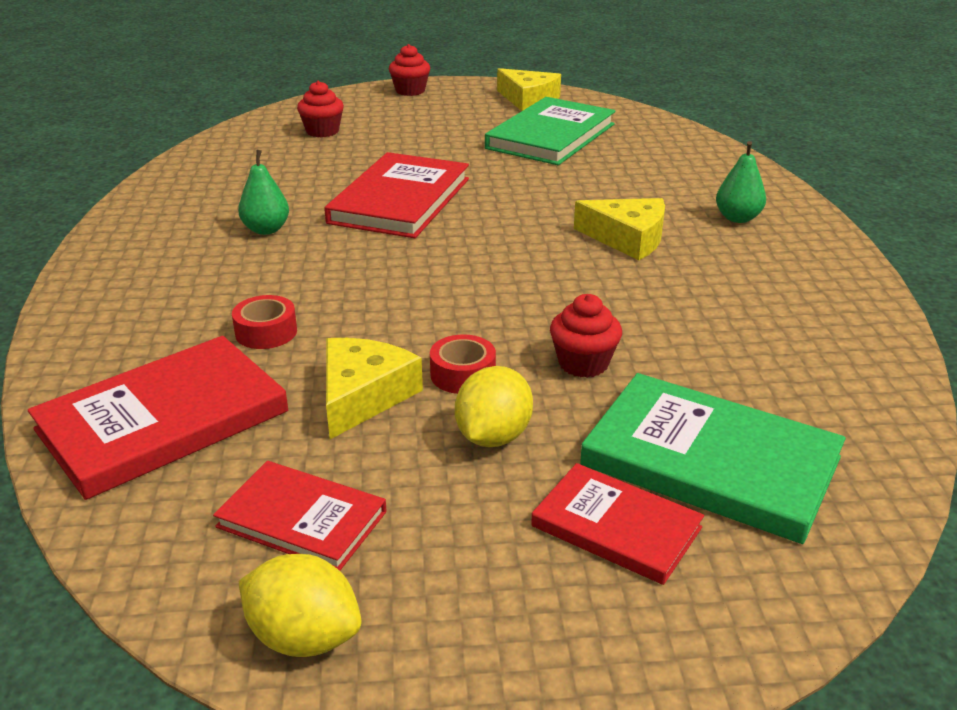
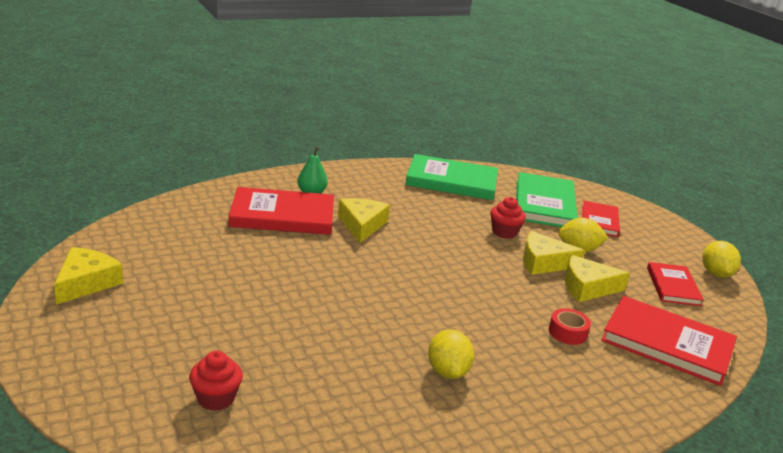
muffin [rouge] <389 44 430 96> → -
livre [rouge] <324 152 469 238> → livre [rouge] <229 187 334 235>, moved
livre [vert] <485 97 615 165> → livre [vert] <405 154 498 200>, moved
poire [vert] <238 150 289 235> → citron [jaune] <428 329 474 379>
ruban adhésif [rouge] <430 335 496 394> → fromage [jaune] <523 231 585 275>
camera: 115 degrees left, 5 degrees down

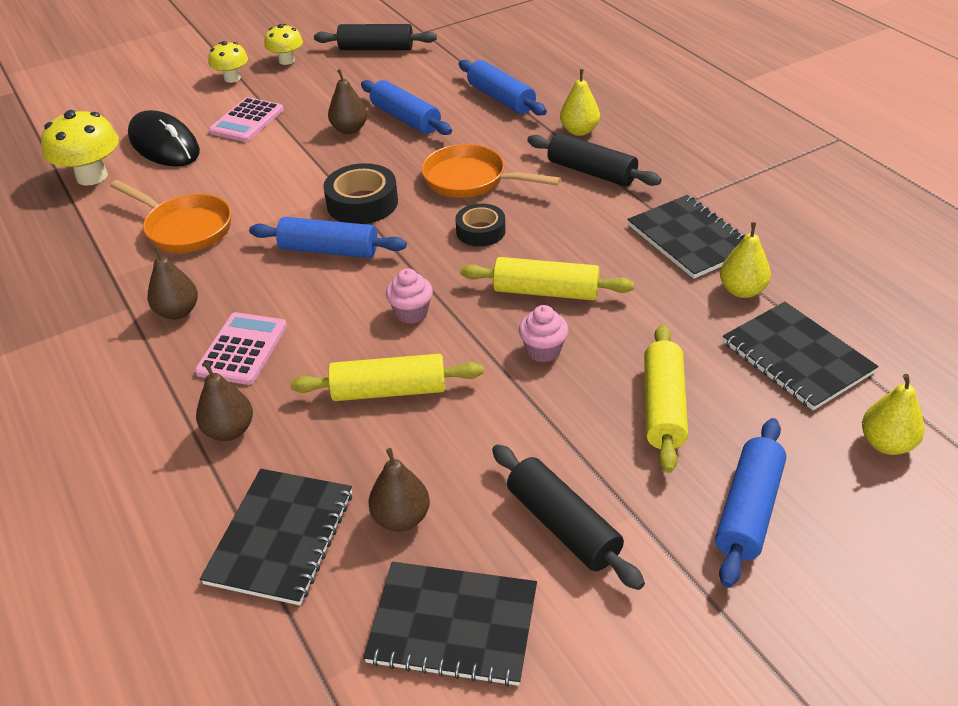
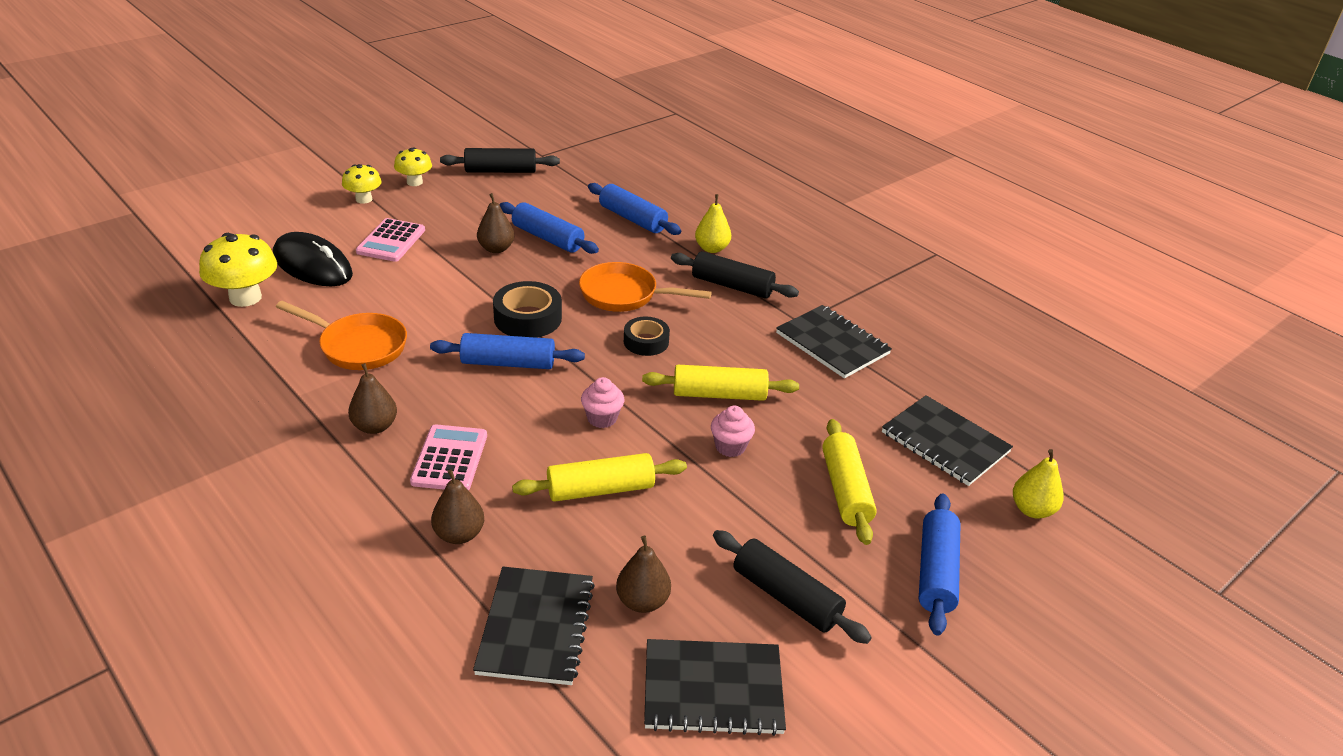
poire [jaune] <720 222 771 298> → -
camera: 15 degrees left, 5 degrees down

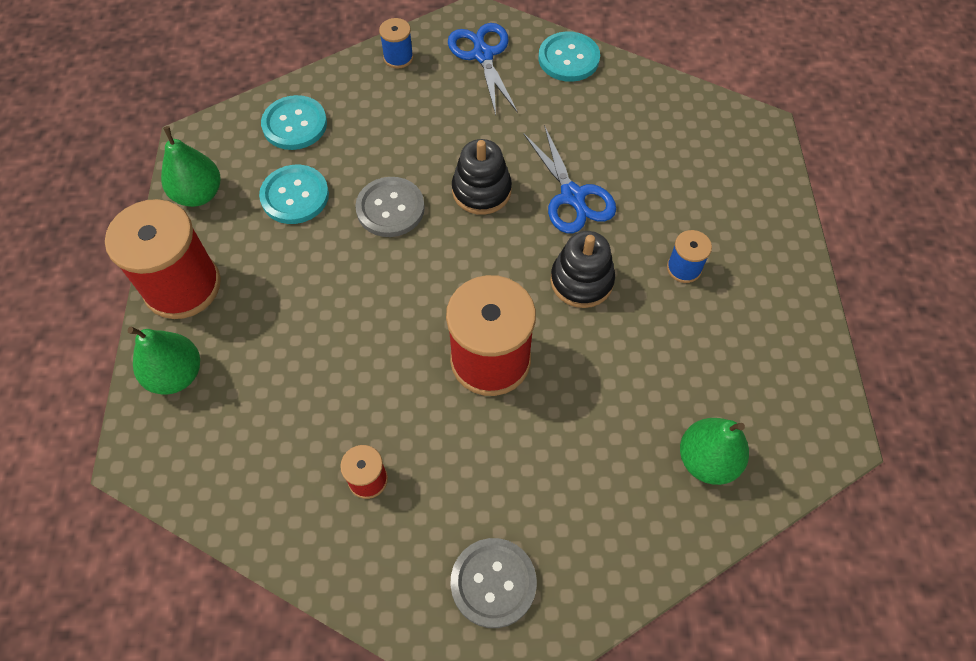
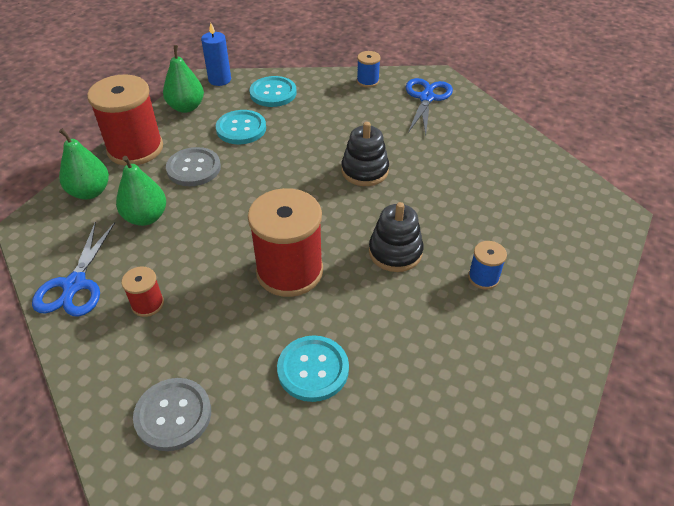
- → bougie [bleu] <201 23 231 86>
bouton [gris] <355 177 425 237> → bouton [gris] <166 147 221 186>, moved
ciseaux [bleu] <523 125 616 233> → ciseaux [bleu] <32 222 115 317>, moved
bouton [turquoise] <539 31 600 82> → bouton [turquoise] <277 335 349 402>, moved
poire [vert] <680 418 749 485> → poire [vert] <116 156 166 226>, moved
camera: 30 degrees right, 15 degrees down

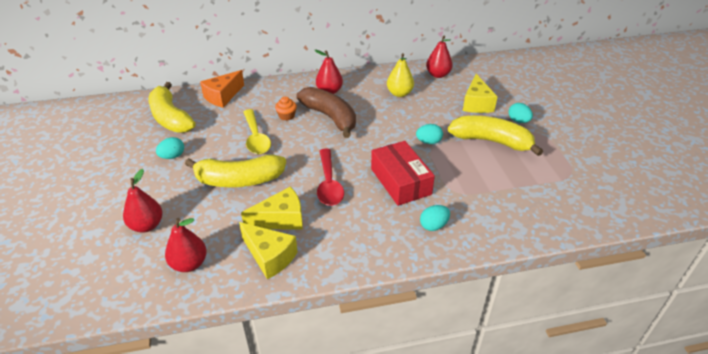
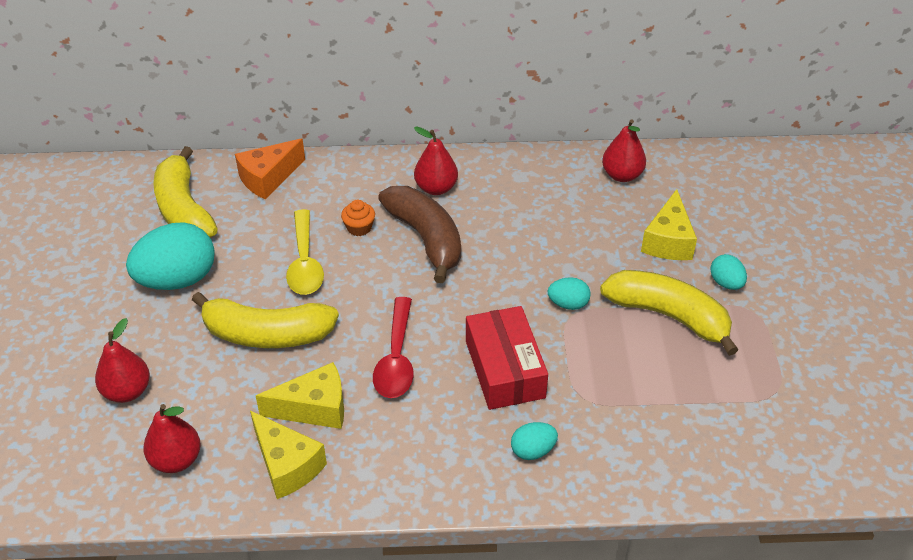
poire [jaune] <387 53 414 97> → -
œuf [turquoise] <156 137 184 159> → œuf [turquoise] <126 222 215 290>, x2.06
camera: 10 degrees right, 5 degrees up

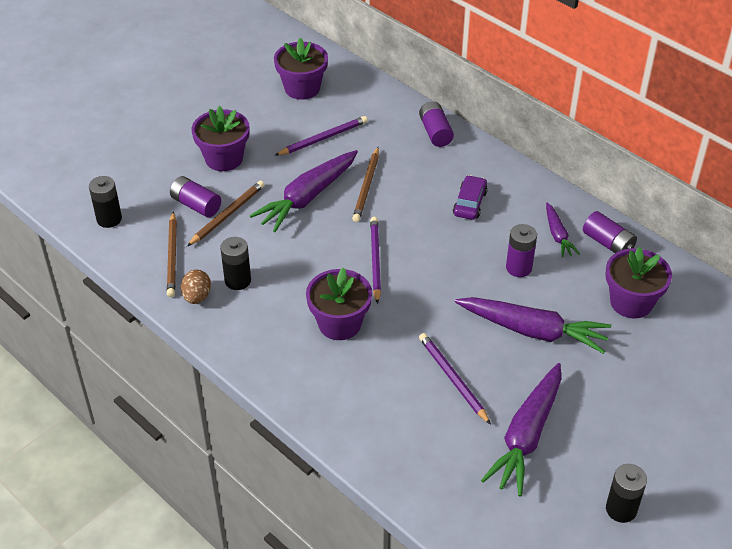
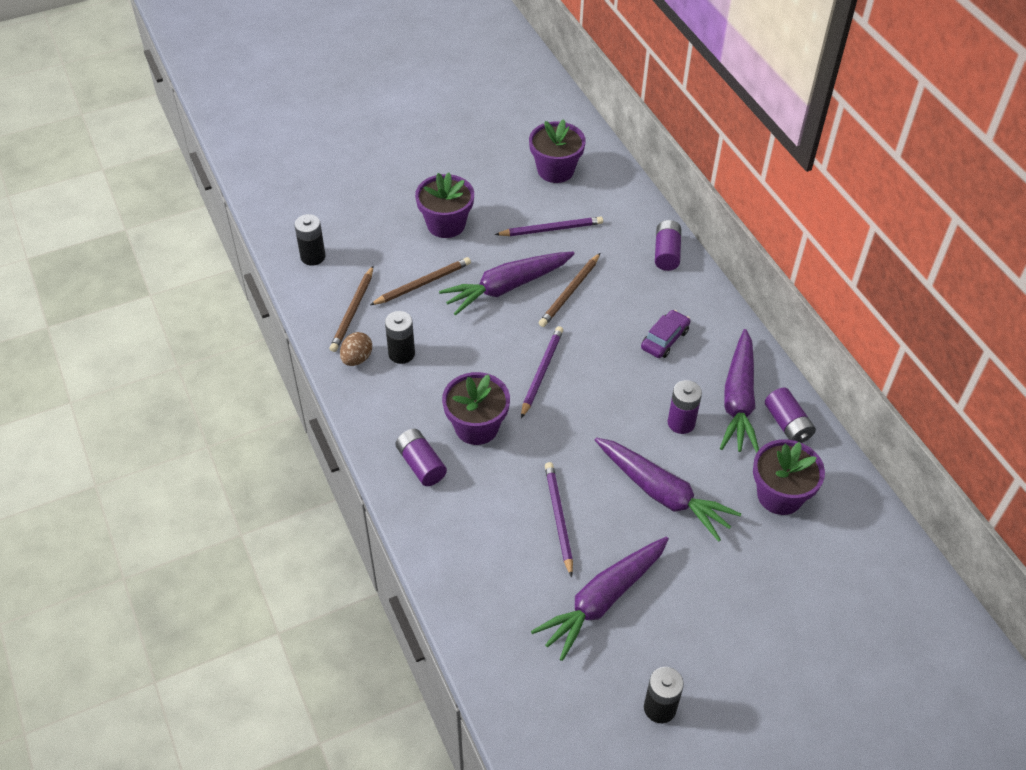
pile [violet] <170 176 221 218> → pile [violet] <395 429 447 486>, moved
carotte [violet] <546 203 580 258> → carotte [violet] <720 329 759 453>, x1.88
camera: 20 degrees right, 5 degrees up

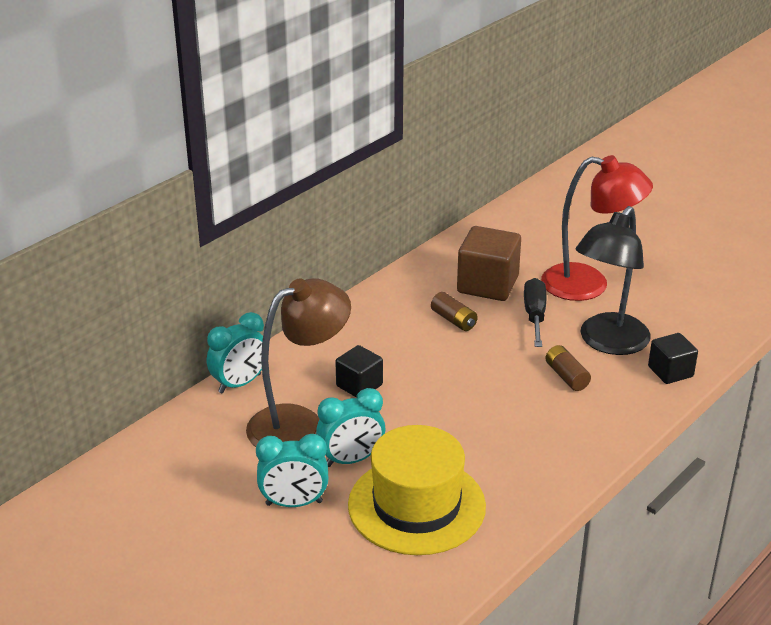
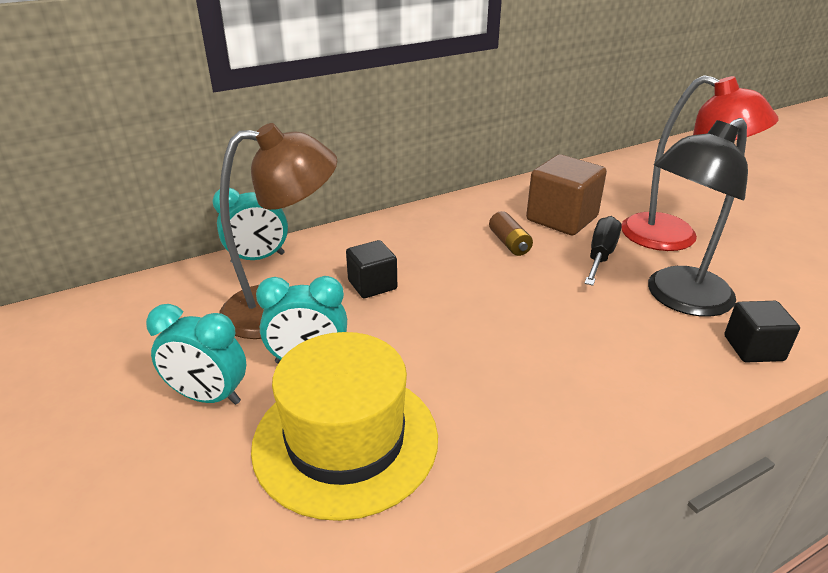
pile [marron] <545 345 591 391> → -
camera: 20 degrees right, 0 degrees up

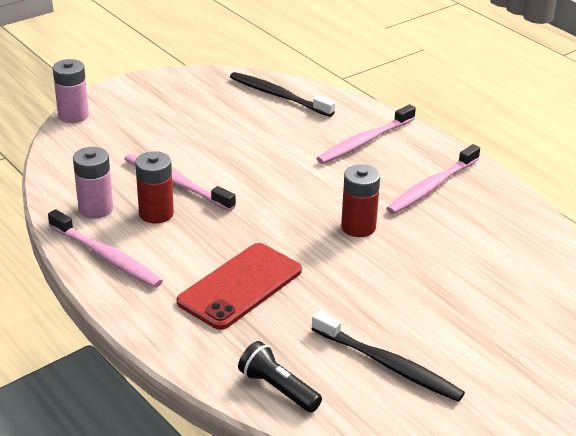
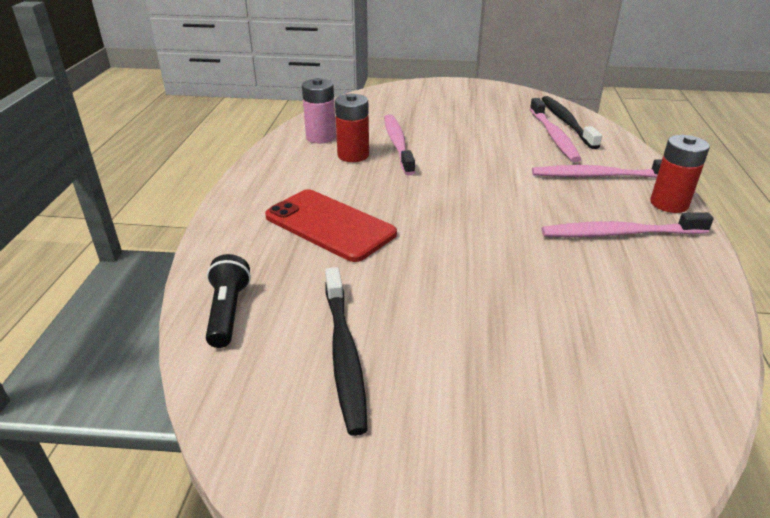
pile [rose] <53 59 89 123> → -
brosse à dents [rose] <48 209 163 288> → brosse à dents [rose] <530 98 581 162>, moved
pile [rouge] <341 164 380 237> → pile [rouge] <650 135 710 213>, moved
téléphone [rouge] <177 243 302 330> → téléphone [rouge] <265 189 397 262>, 45 degrees clockwise
camera: 45 degrees right, 0 degrees up

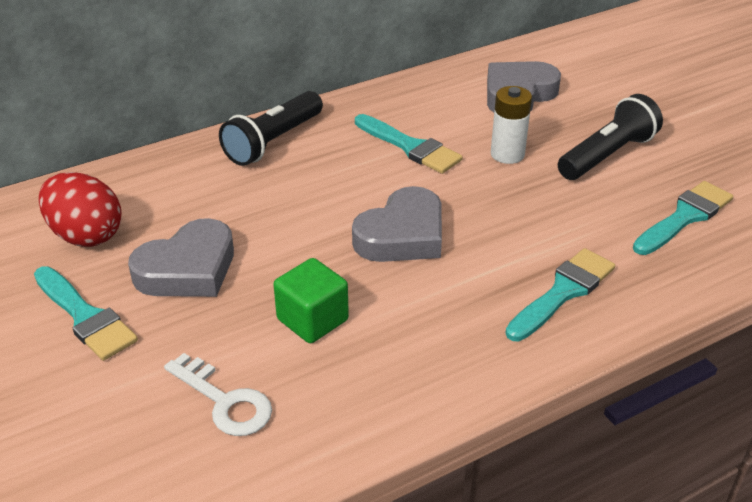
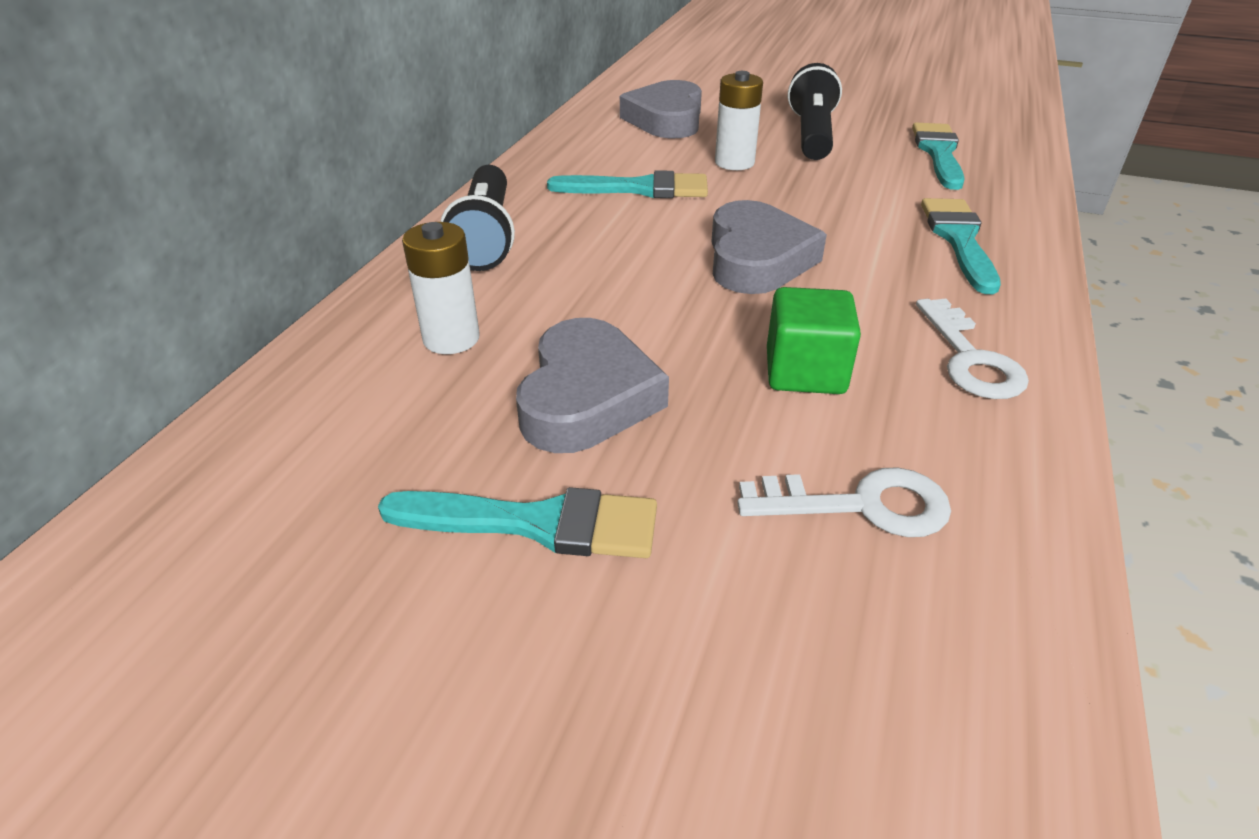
œuf [rouge] <38 172 122 247> → -
- → pile [blanc] <402 222 480 354>
- → clé [blanc] <916 298 1029 399>
camera: 40 degrees left, 0 degrees up

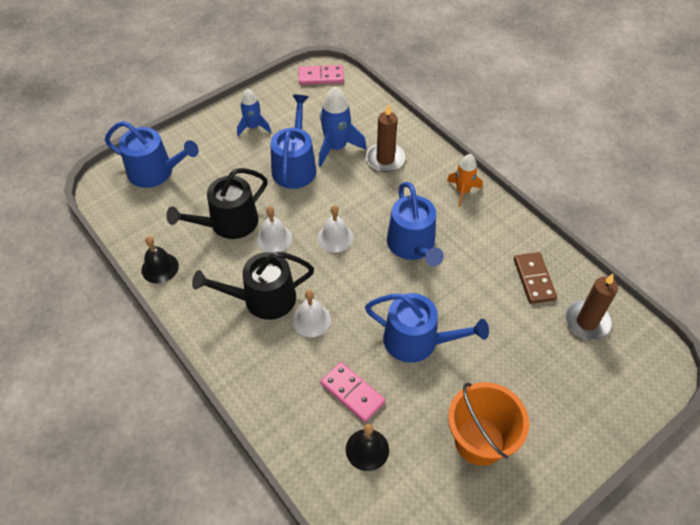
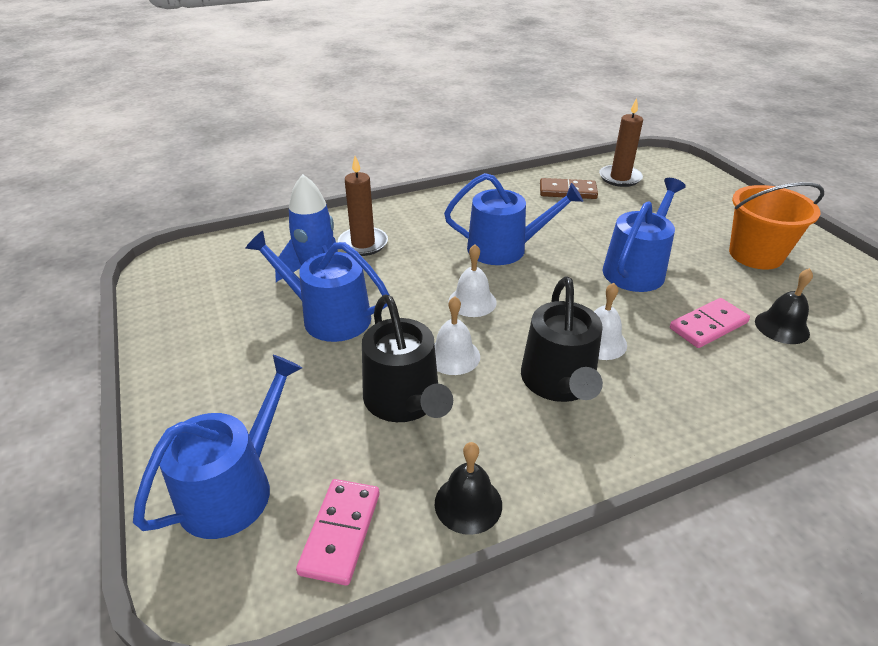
fusée [bleu] <237 88 271 136> → -
fusée [orange] <447 154 483 207> → -
domino [rose] <298 65 344 85> → domino [rose] <296 479 380 586>, moved
camera: 75 degrees left, 15 degrees down

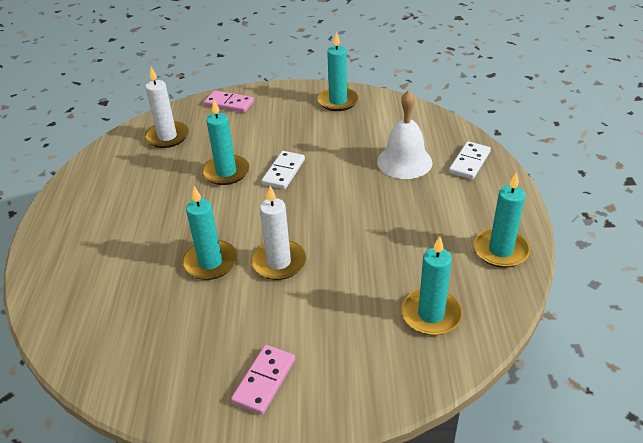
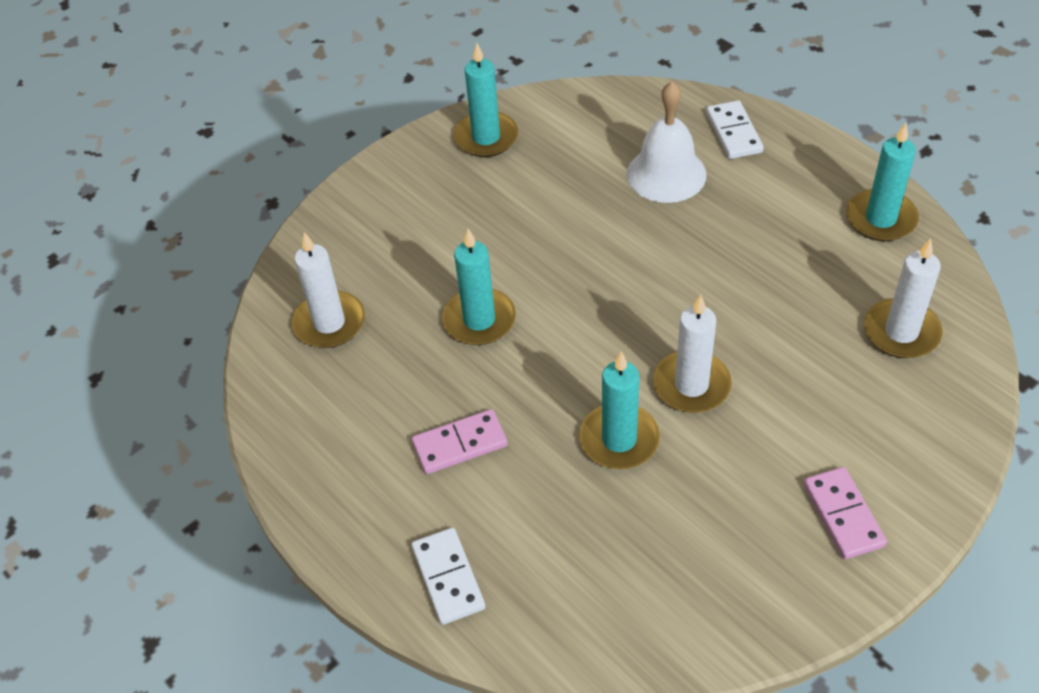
domino [rose] <204 91 254 113> → domino [rose] <412 409 508 474>, moved
domino [blanc] <262 151 305 189> → domino [blanc] <411 528 485 625>, moved
bougie [turquoise] <401 236 463 335> → bougie [blanc] <864 238 942 358>
camera: 40 degrees left, 10 degrees up

